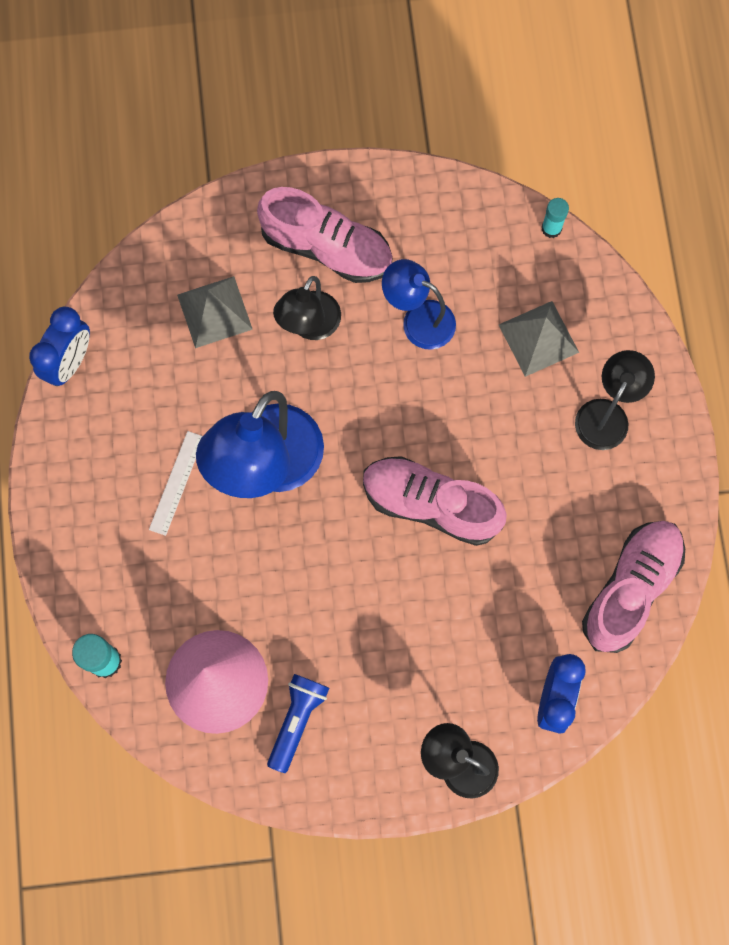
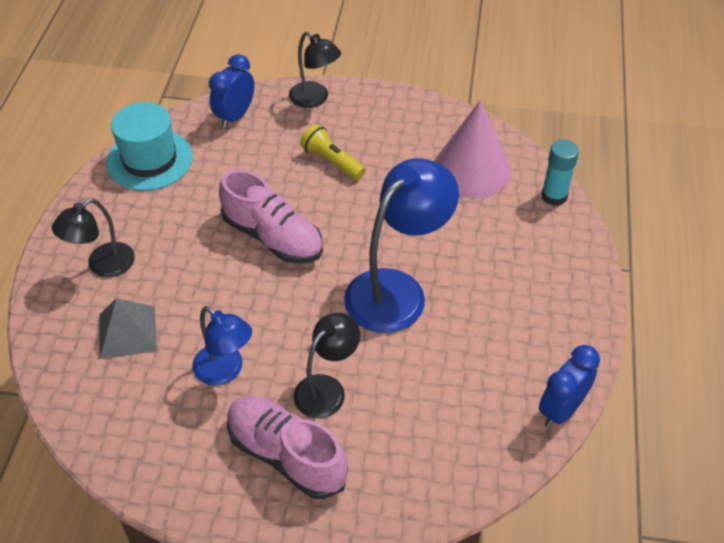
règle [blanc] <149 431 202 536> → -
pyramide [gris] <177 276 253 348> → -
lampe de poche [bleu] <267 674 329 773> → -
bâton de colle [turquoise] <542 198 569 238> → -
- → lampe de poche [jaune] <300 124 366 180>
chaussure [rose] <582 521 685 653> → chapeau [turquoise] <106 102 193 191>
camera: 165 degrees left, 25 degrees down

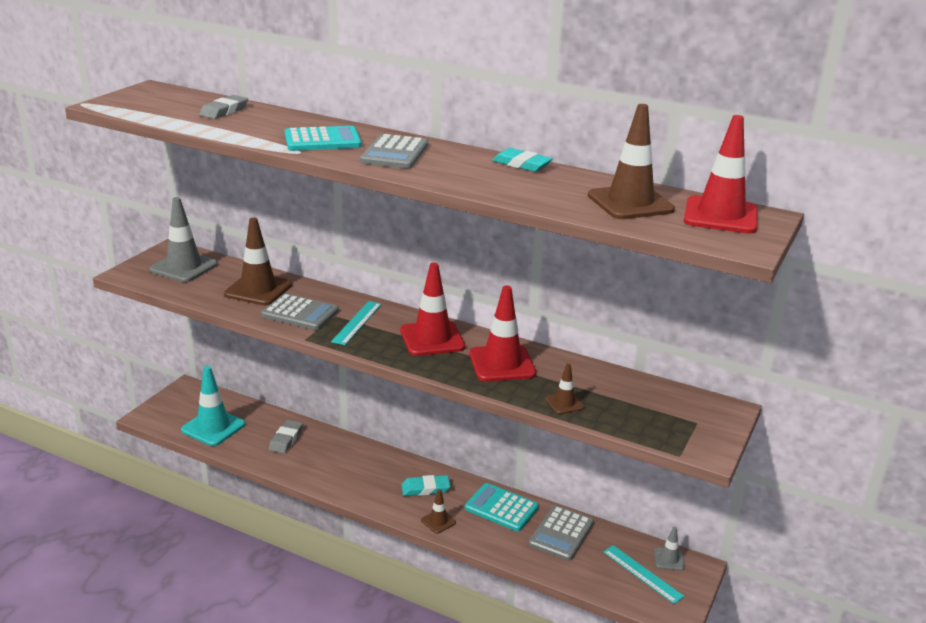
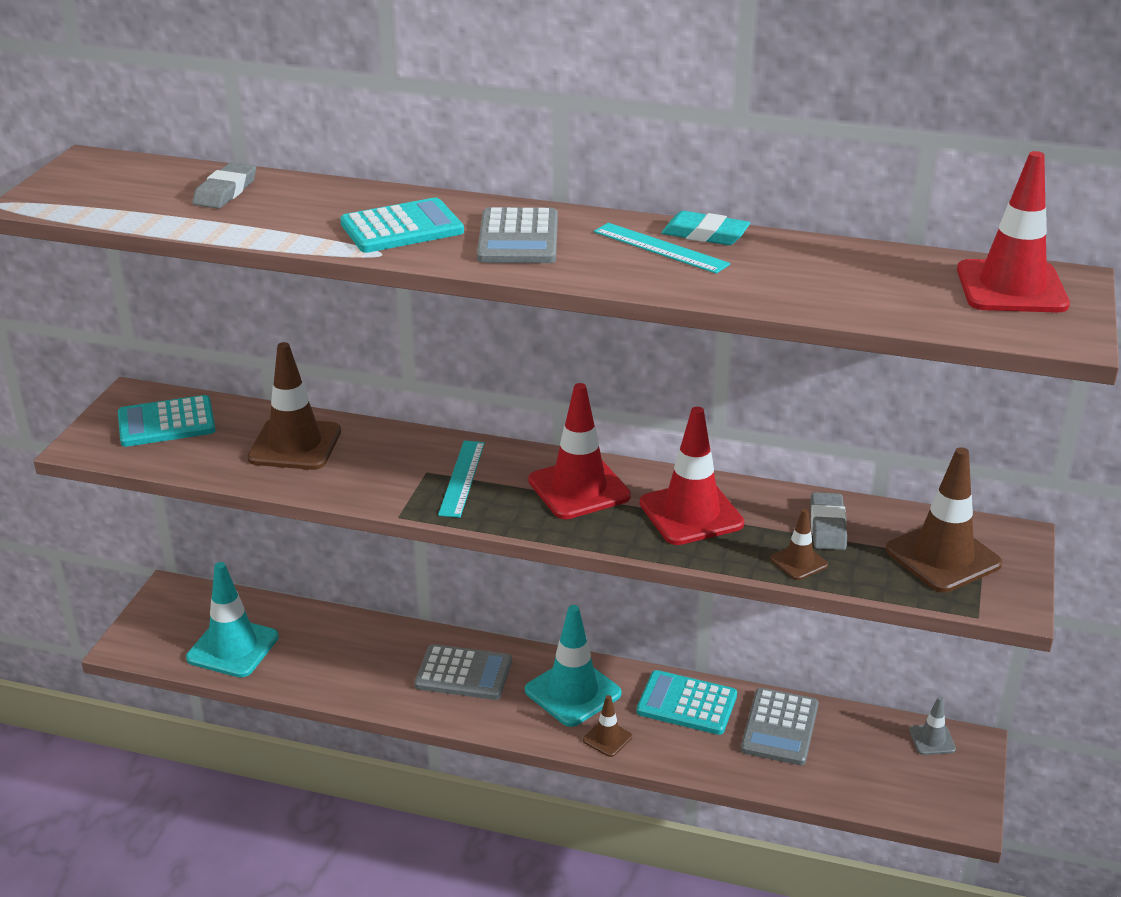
calculatrice [gris] <261 293 339 330> → calculatrice [gris] <415 644 512 700>, moved
gomme [gris] <269 420 303 454> → gomme [gris] <810 492 847 550>, moved
cône de chantier [marron] <588 104 675 219> → cône de chantier [marron] <886 447 1002 593>, moved
règle [turquoise] <603 545 684 604> → règle [turquoise] <594 223 730 274>, moved
cône de chantier [gris] <150 197 218 282> → calculatrice [turquoise] <118 395 216 447>
gomme [turquoise] <402 475 450 496> → cône de chantier [turquoise] <525 605 621 727>
camera: 10 degrees left, 5 degrees up

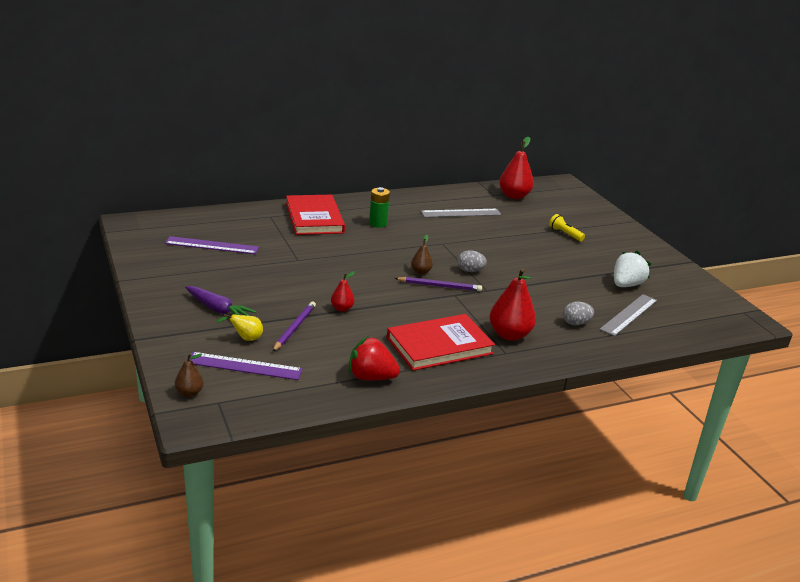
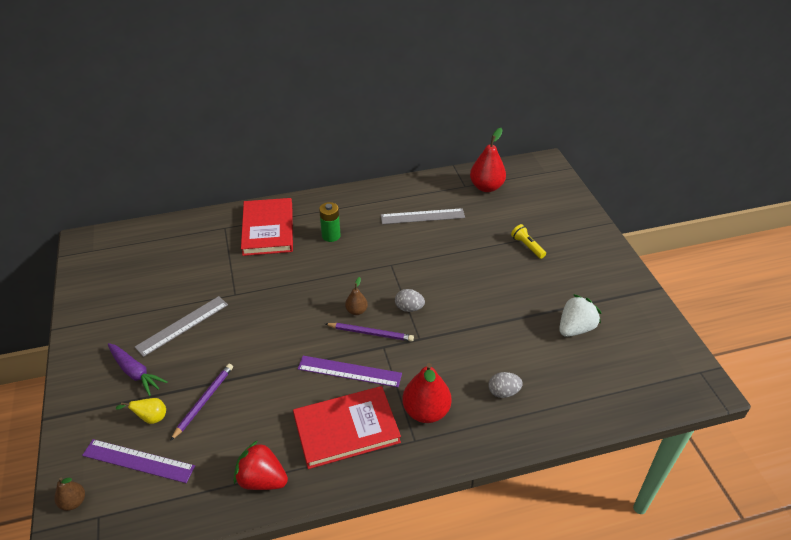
poire [rouge] <331 271 355 312> → -
règle [violet] <165 236 259 254> → règle [violet] <298 356 402 387>, moved
règle [gris] <599 294 657 336> → règle [gris] <135 296 228 357>, moved
camera: 10 degrees right, 15 degrees up

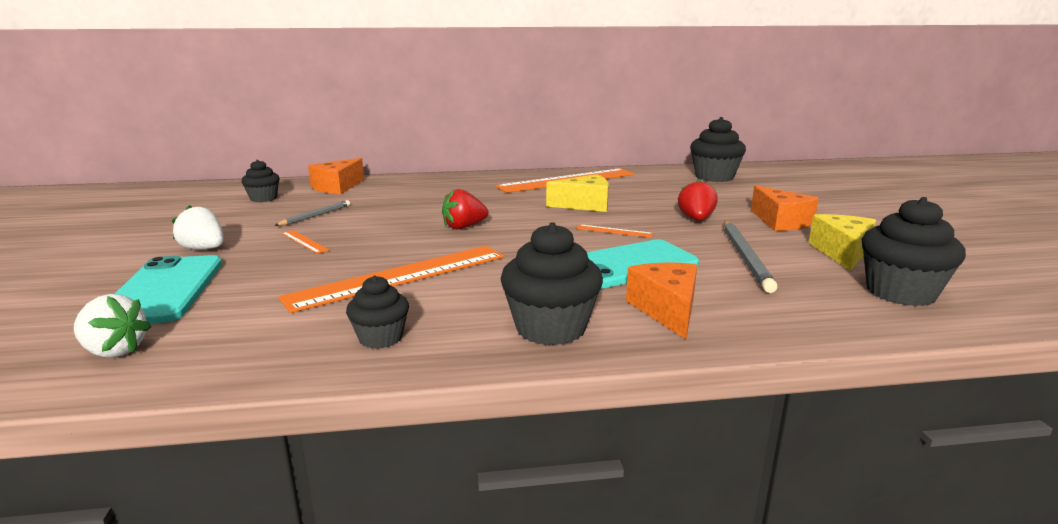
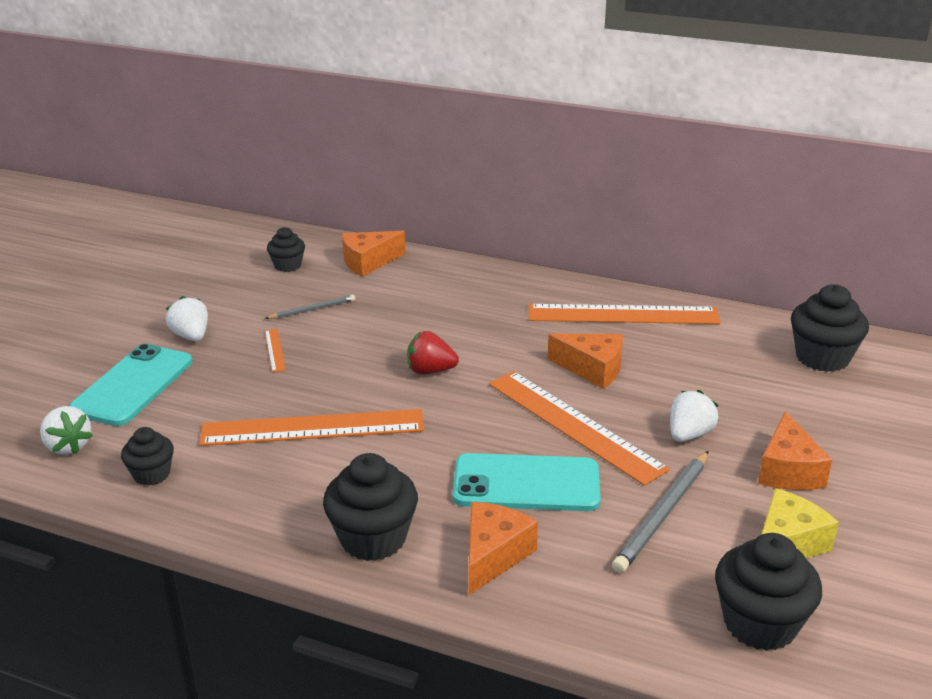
muffin [noir] <346 276 409 349> → muffin [noir] <121 427 174 486>, moved
fromage [jaune] <546 174 609 212> → fromage [orange] <548 334 623 389>
fraise [rouge] <678 179 718 221> → fraise [blanc] <670 390 718 442>
règle [orange] <576 224 653 238> → règle [orange] <489 371 670 486>, x2.50
camera: 30 degrees right, 10 degrees up

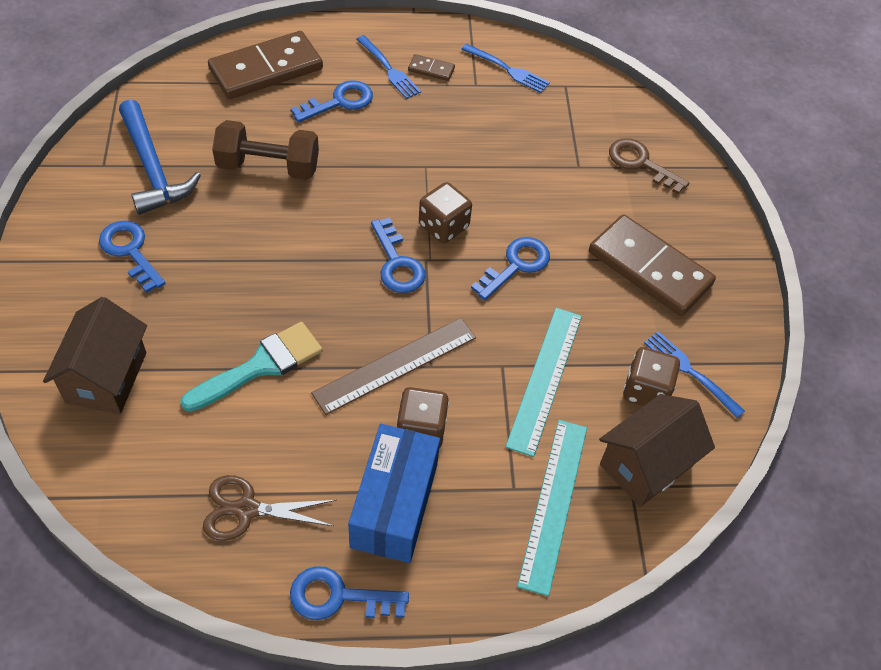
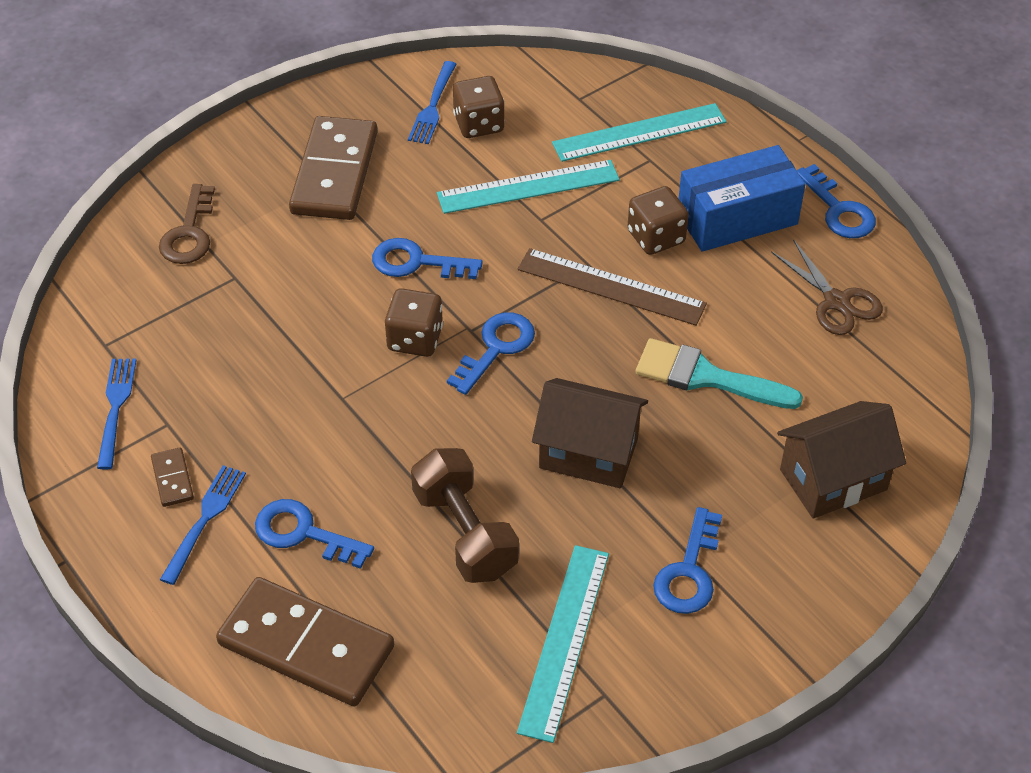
maison [marron] <599 394 715 507> → maison [marron] <532 378 648 488>, moved
marteau [bleu] <119 99 201 215> → règle [turquoise] <517 545 609 743>
camera: 120 degrees left, 5 degrees down

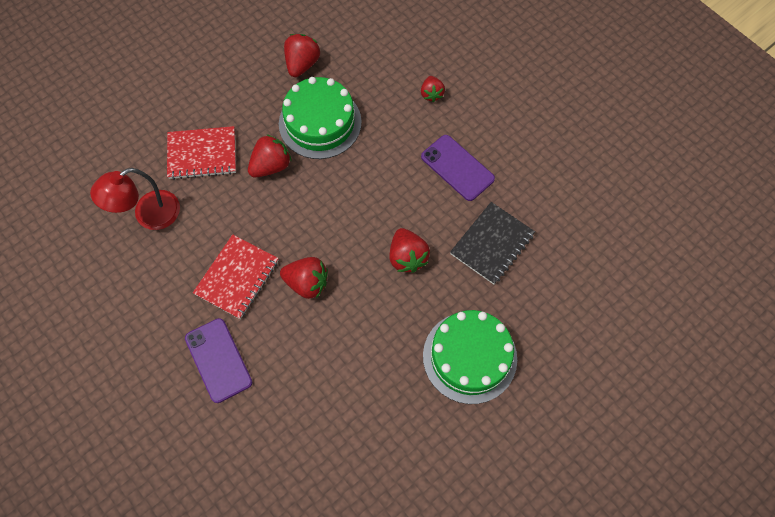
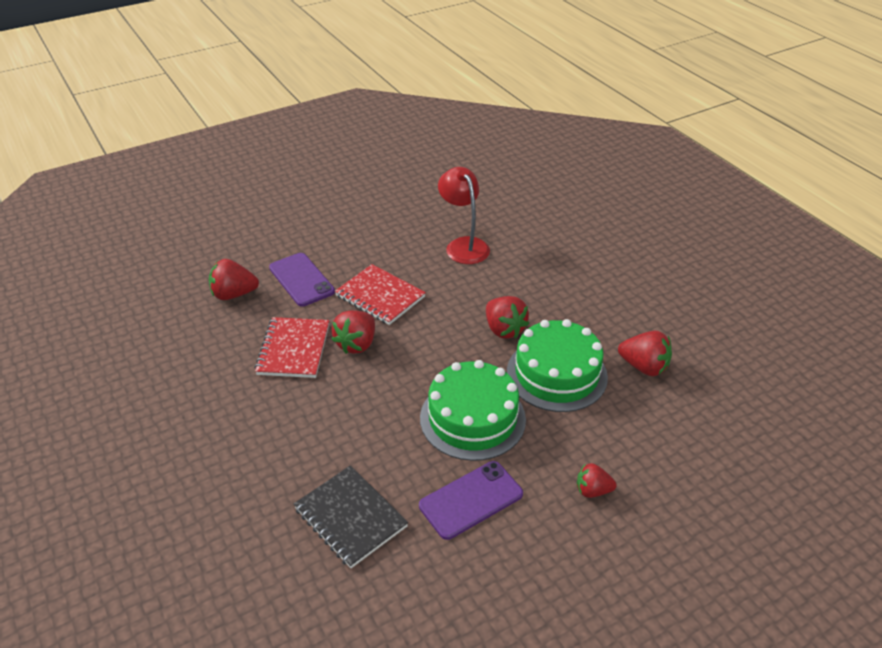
carnet [rouge] <167 126 236 180> → carnet [rouge] <254 317 329 378>, moved
fraise [rouge] <389 228 430 273> → fraise [rouge] <209 259 259 300>, moved
gâteau [vert] <423 310 517 404> → gâteau [vert] <420 360 526 461>, moved
téléphone [violet] <185 318 252 403> → téléphone [violet] <269 253 335 307>, 75 degrees clockwise
camera: 100 degrees right, 25 degrees down

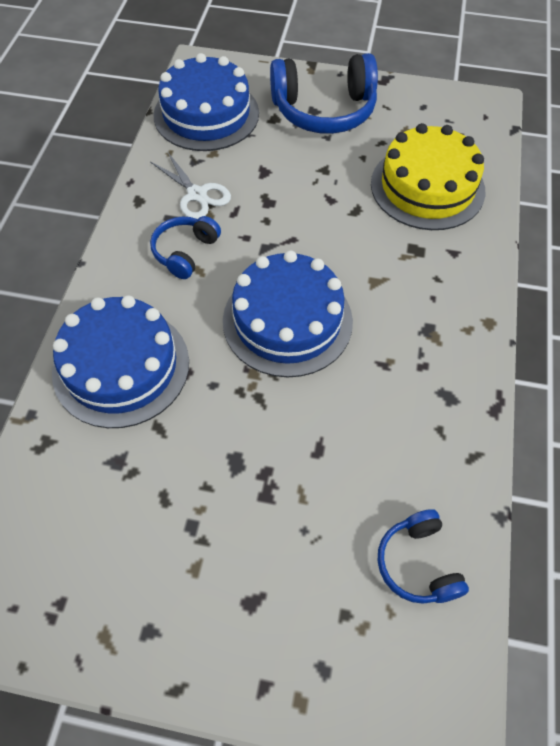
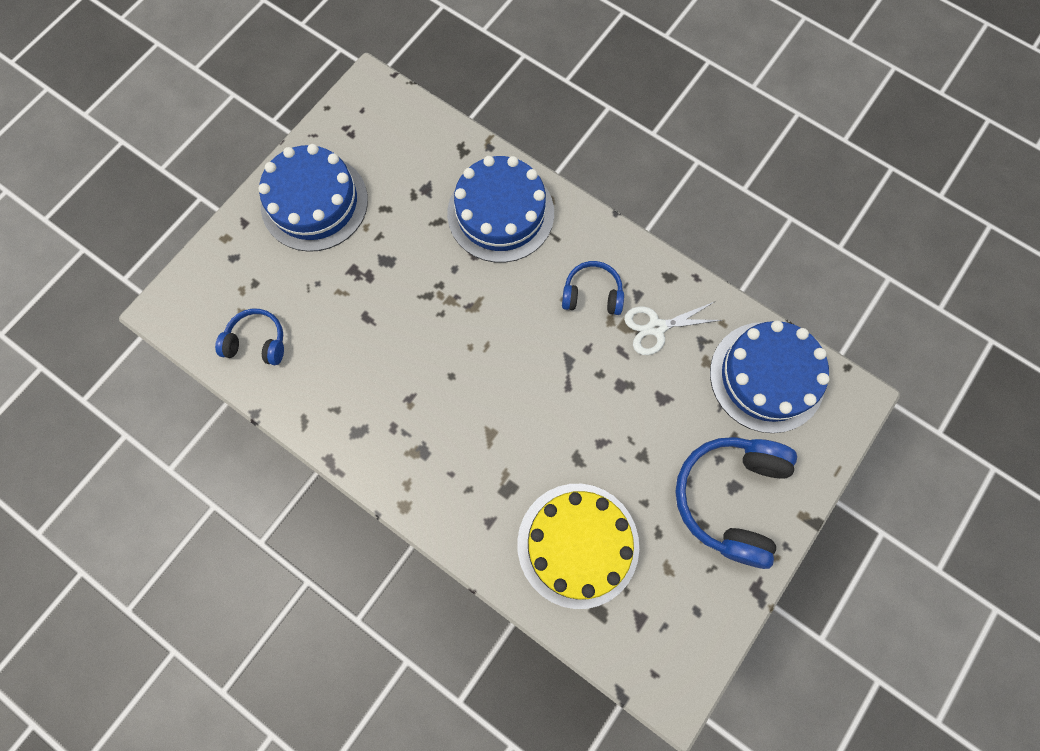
gâteau [bleu] <223 250 353 377> → gâteau [bleu] <258 144 368 252>, moved
casque audio [bleu] <150 216 221 279> → casque audio [bleu] <562 261 624 315>, 45 degrees counterclockwise
camera: 115 degrees right, 15 degrees up

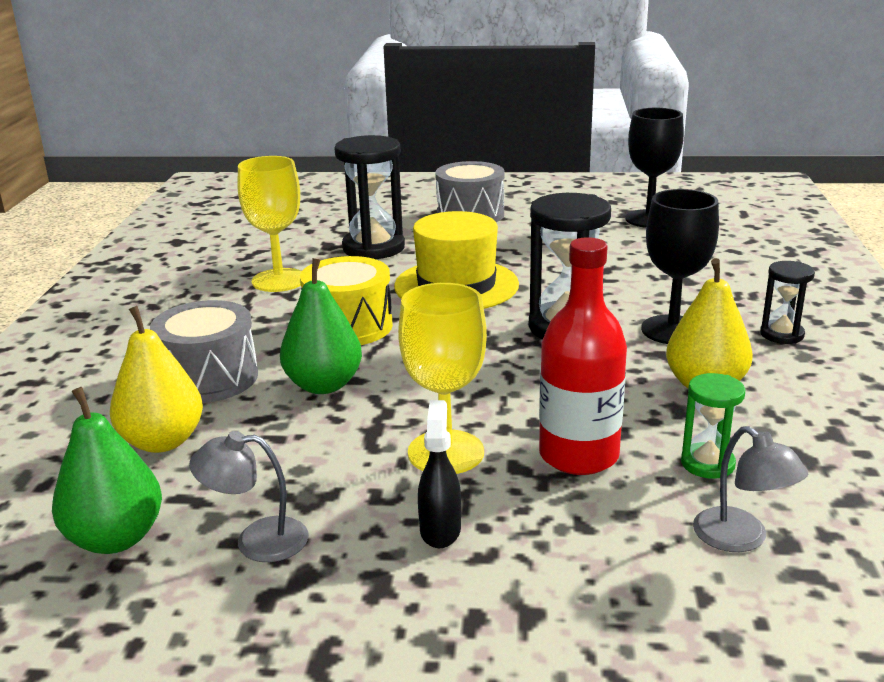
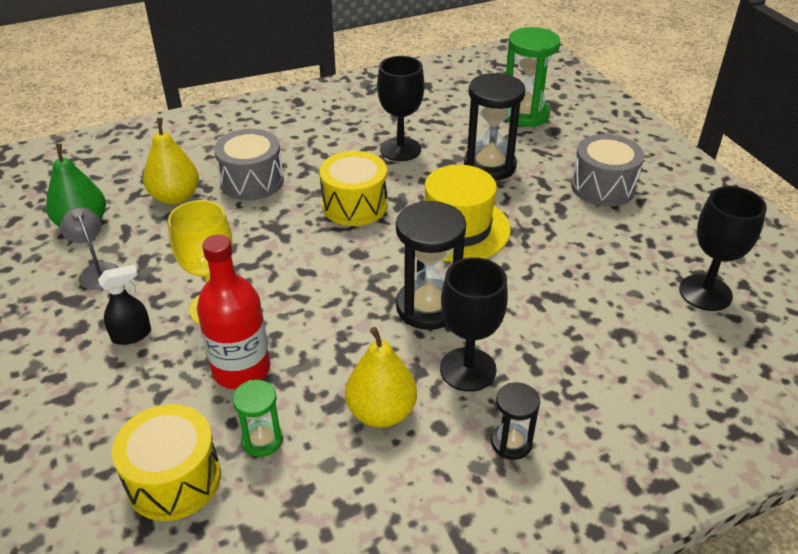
poire [vert] <280 258 362 394> → -
- → sablier [vert] <505 27 560 127>
lampe [gris] <693 426 808 552> → tambour [jaune] <112 404 221 521>
verre à pied [jaune] <237 156 302 292> → verre à pied [noir] <377 56 424 161>
camera: 60 degrees right, 15 degrees up

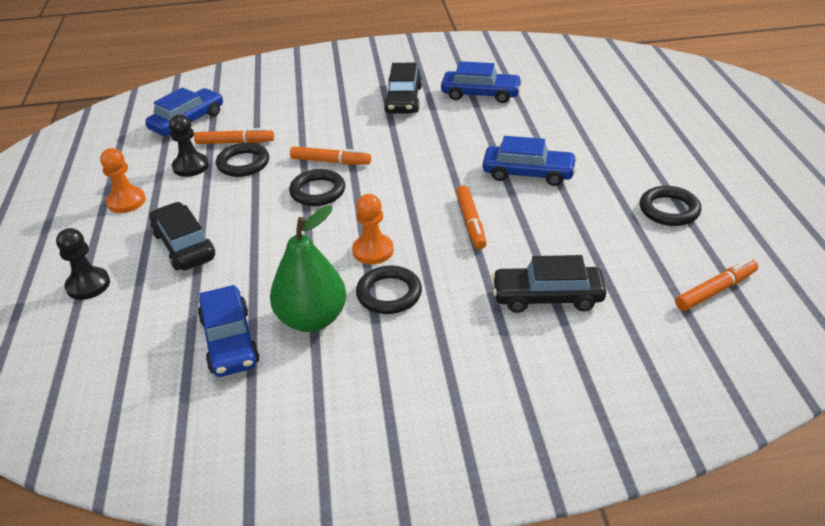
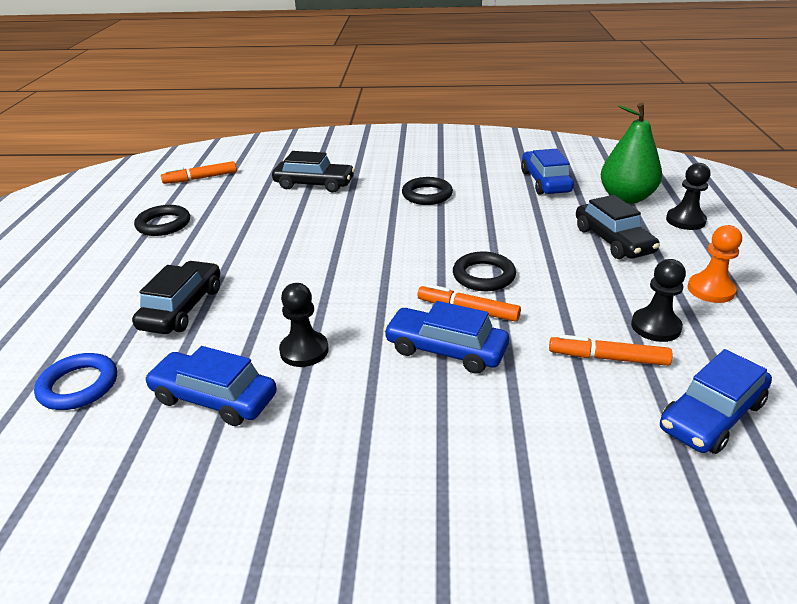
anneau [noir] <216 143 269 177> → -
pion [orange] <352 194 394 264> → -
feutre [orange] <456 185 487 249> → -
- → anneau [bleu] <34 353 117 410>
- → pion [noir] <279 283 329 367>
poire [vert] <270 205 346 332> → poire [vert] <601 103 662 204>, moved
voiture [noir] <384 63 422 113> → voiture [noir] <132 261 220 334>, moved
voiture [bleu] <483 136 577 186> → voiture [bleu] <384 301 509 374>, moved
camera: 170 degrees left, 5 degrees down

